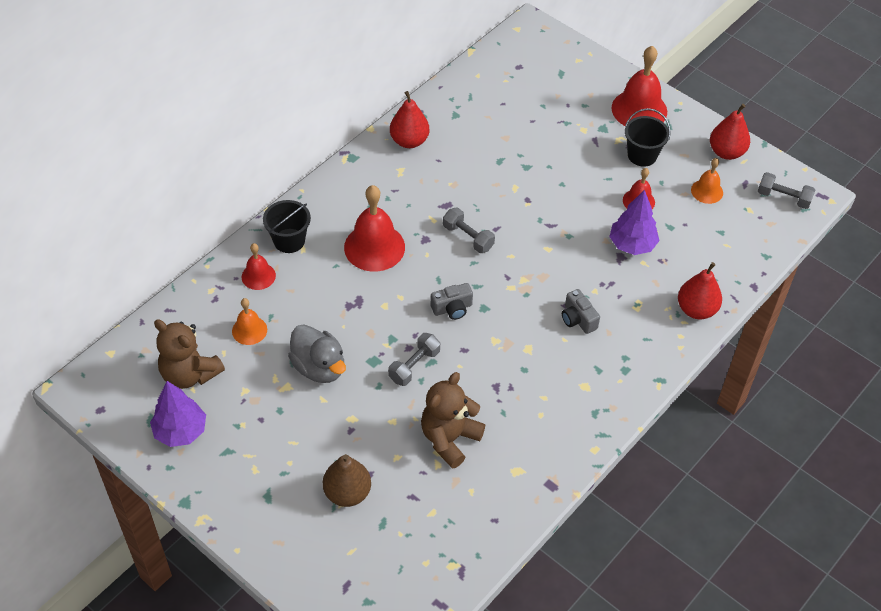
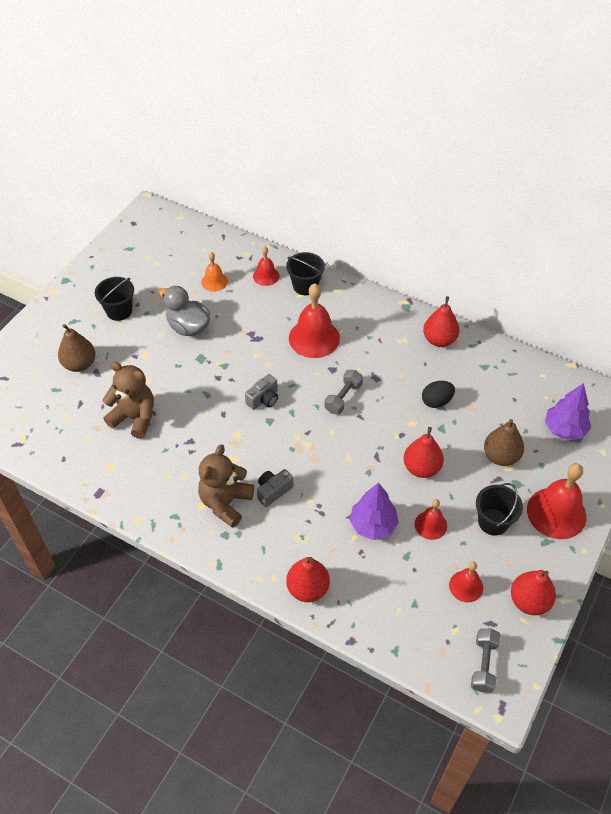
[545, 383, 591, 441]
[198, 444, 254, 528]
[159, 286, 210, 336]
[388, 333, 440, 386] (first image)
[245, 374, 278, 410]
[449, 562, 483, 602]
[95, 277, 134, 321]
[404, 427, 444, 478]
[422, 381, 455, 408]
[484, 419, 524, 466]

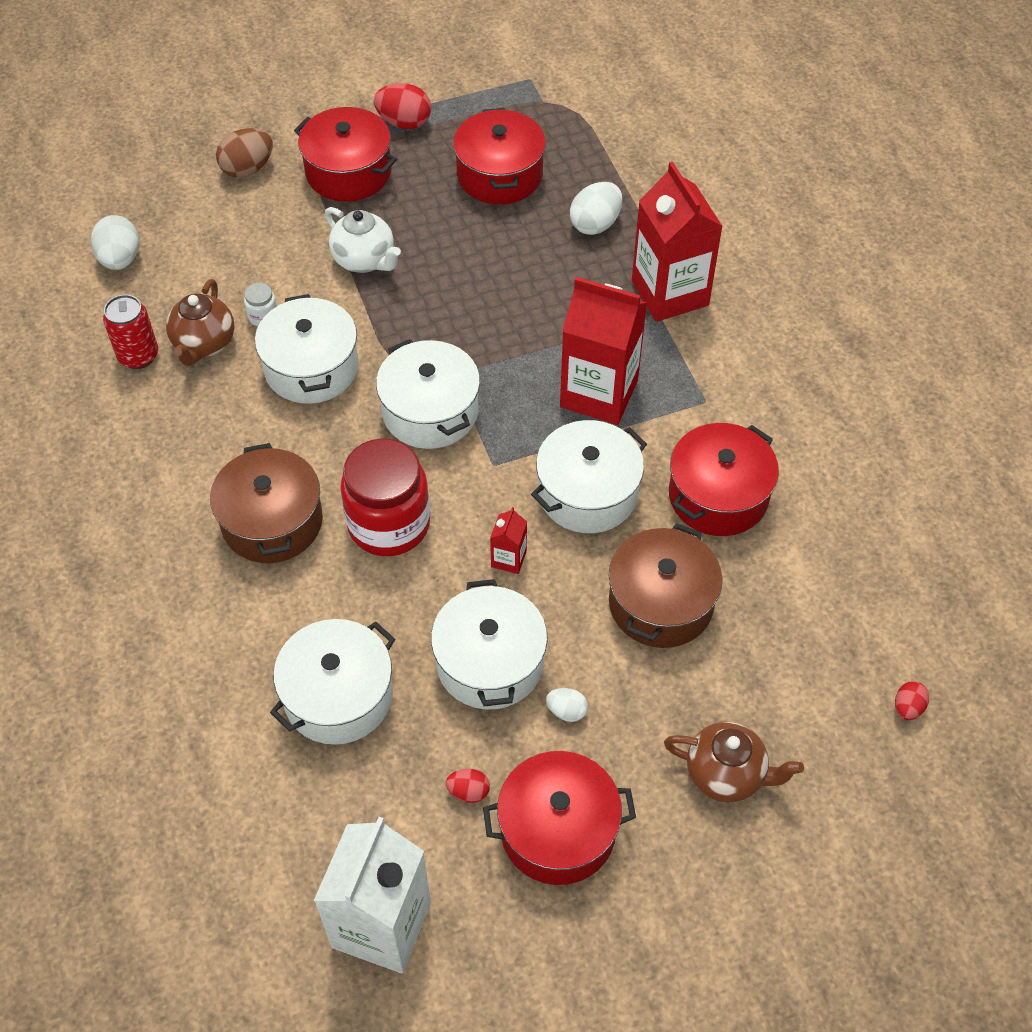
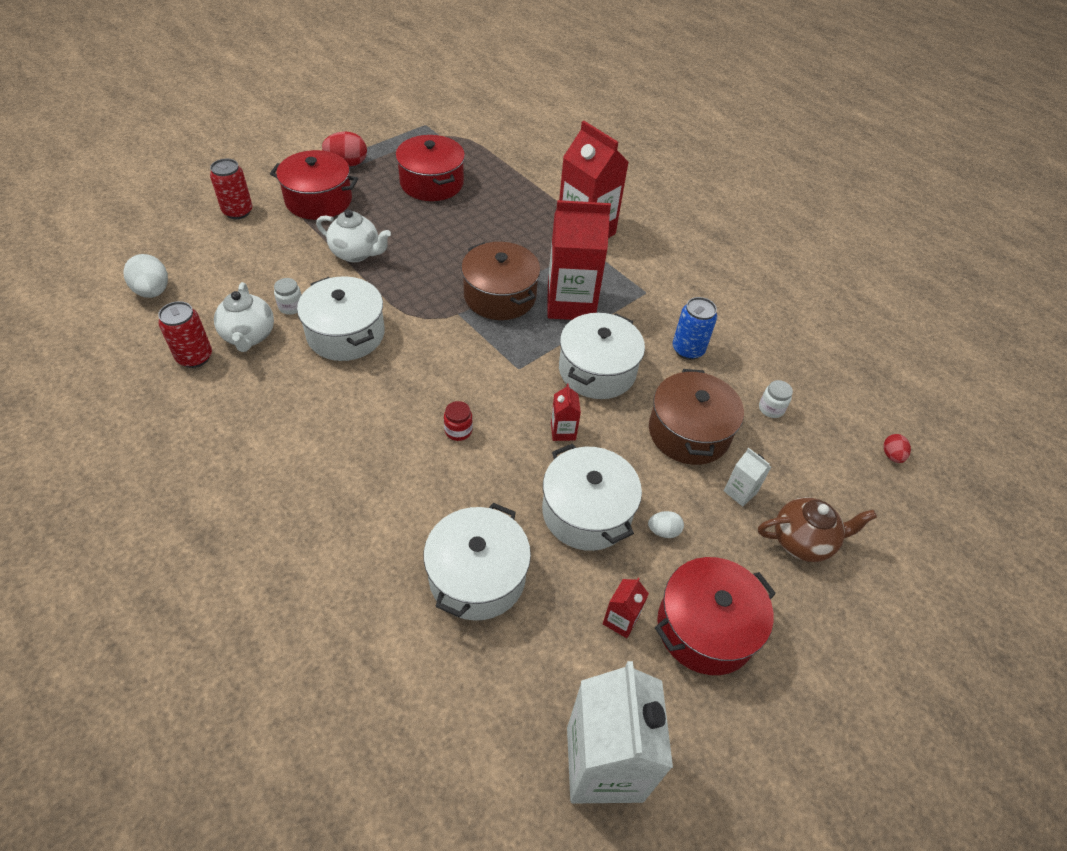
[214, 282, 274, 352]
[461, 242, 540, 320]
[210, 159, 252, 219]
[444, 401, 473, 441]
[376, 339, 480, 449] (first image)
[603, 577, 649, 638]
[570, 182, 622, 235] (first image)
[673, 297, 717, 360]
[724, 448, 771, 507]
[759, 380, 793, 418]

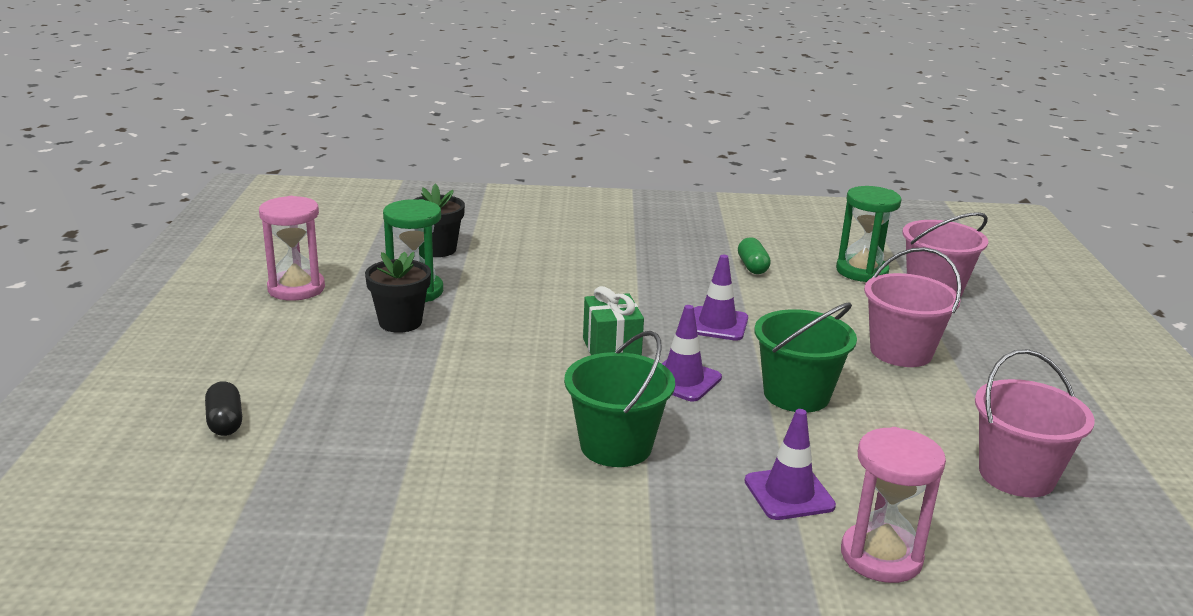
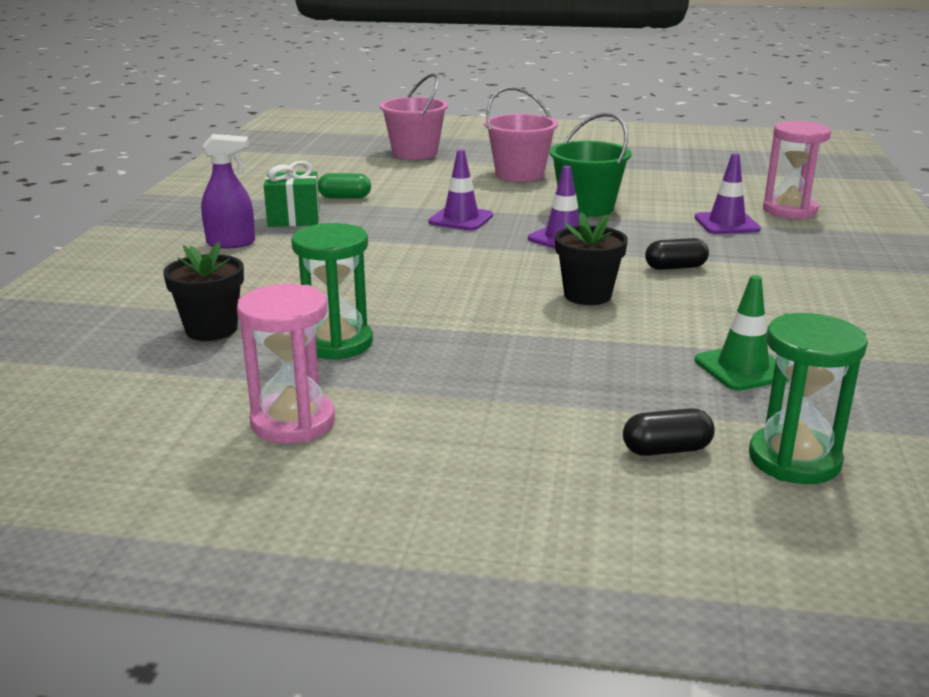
[555, 212, 628, 305]
[645, 238, 709, 270]
[264, 161, 320, 227]
[749, 313, 868, 484]
[975, 349, 1095, 497] (first image)
[201, 134, 255, 249]
[695, 275, 789, 391]

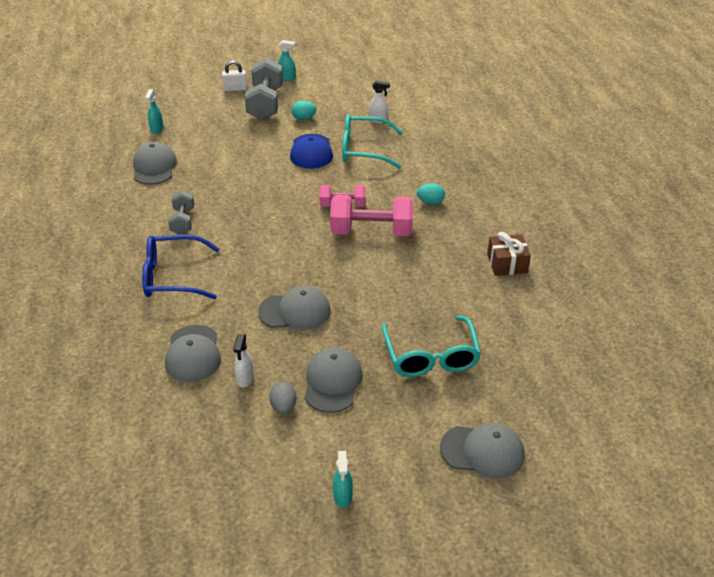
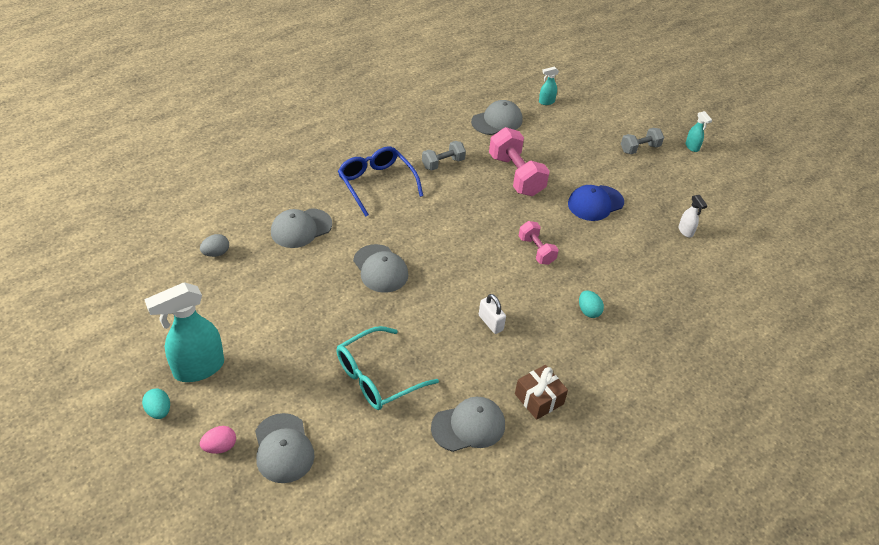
[479, 294, 506, 334]
[233, 334, 254, 387] (first image)
[621, 128, 664, 154]
[200, 234, 229, 257]
[142, 388, 170, 419]
[431, 397, 505, 452]
[489, 127, 550, 196]
[144, 282, 224, 382]
[342, 114, 403, 169] (first image)
[200, 426, 236, 454]

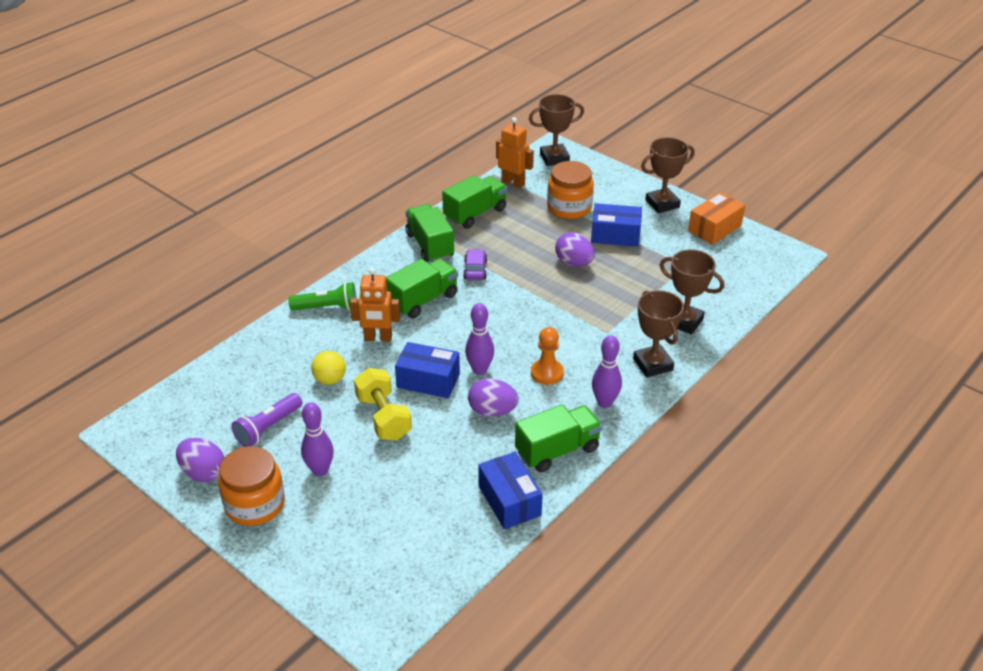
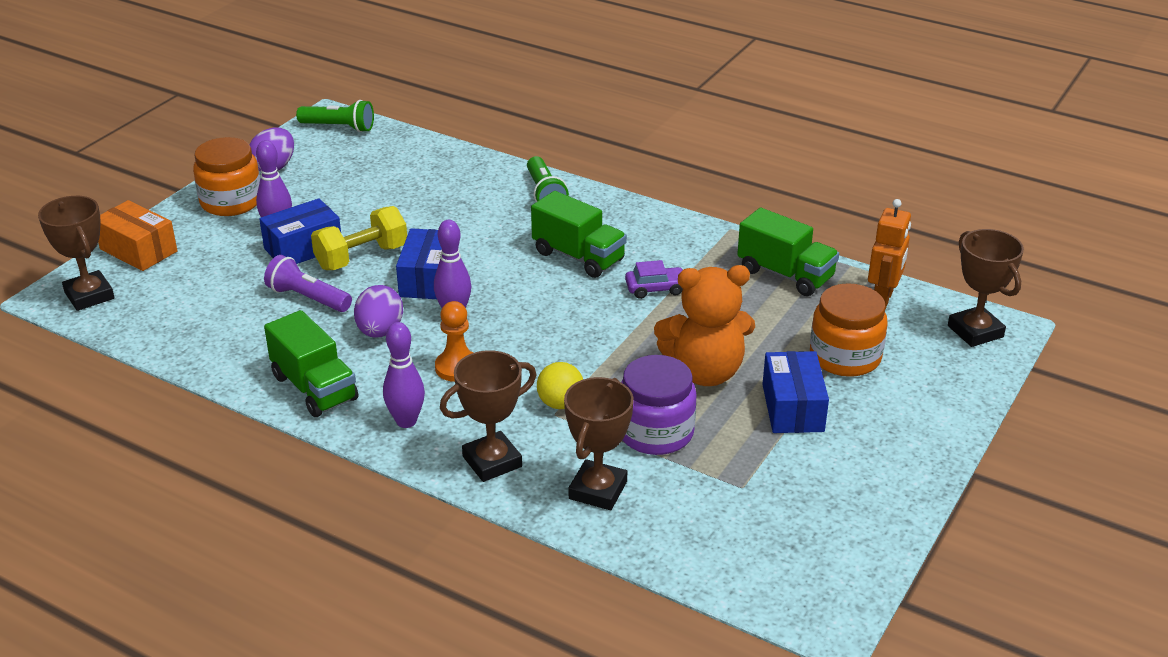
[264, 255, 352, 312]
[537, 362, 583, 409]
[350, 268, 400, 342] (first image)
[406, 204, 454, 262] (first image)
[259, 198, 341, 264]
[654, 265, 755, 386]
[38, 196, 114, 311]
[98, 200, 178, 271]
[296, 100, 374, 132]
[621, 355, 697, 455]

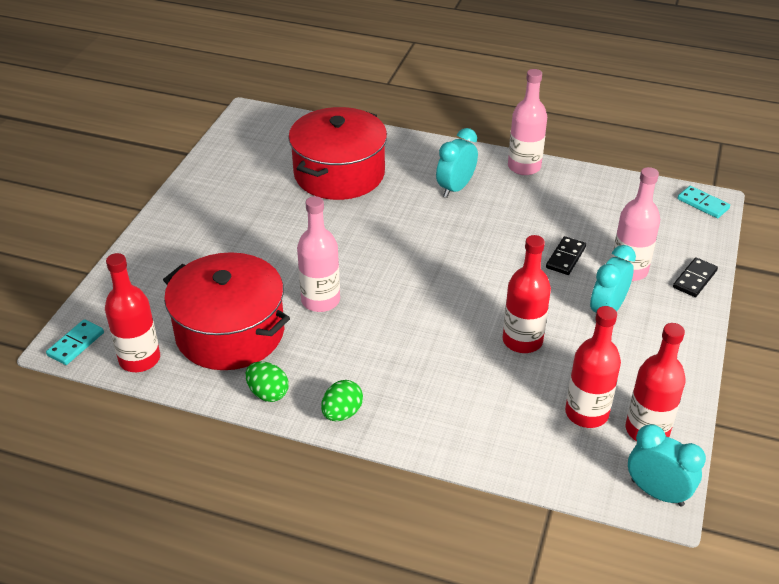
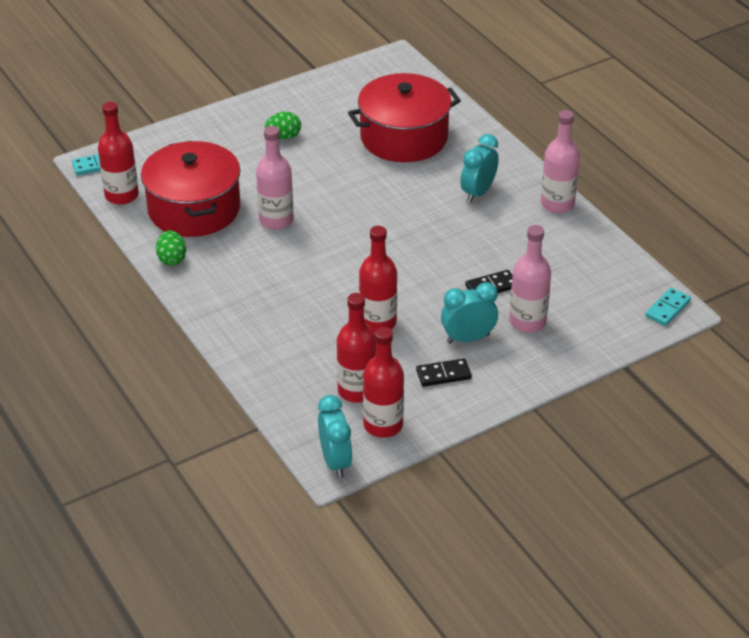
[265, 112, 301, 139]
[460, 134, 499, 203]
[416, 358, 472, 387]
[645, 288, 691, 326]

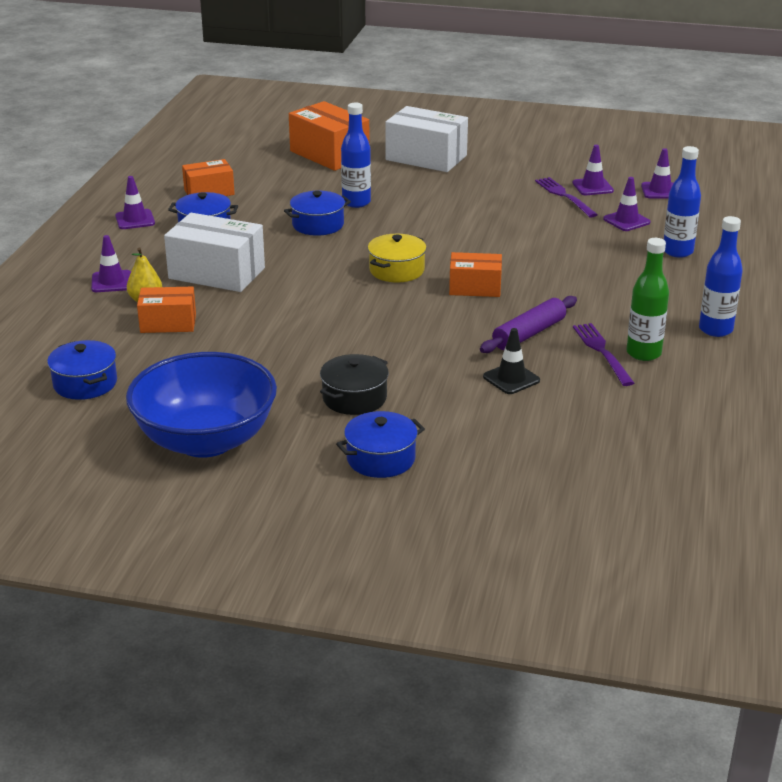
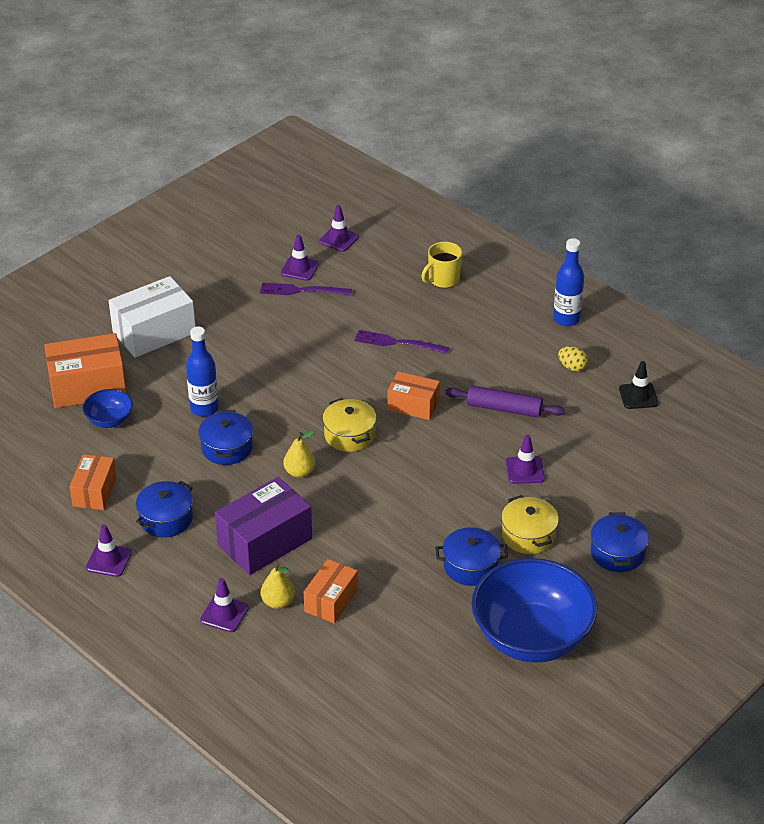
[435, 527, 508, 586]
[215, 477, 312, 575]
[501, 495, 559, 554]
[387, 371, 440, 420]
[445, 385, 565, 418]
[619, 361, 659, 409]
[354, 330, 449, 354]
[506, 435, 545, 484]
[558, 346, 588, 371]
[421, 242, 462, 288]
[83, 389, 133, 428]
[284, 430, 315, 478]

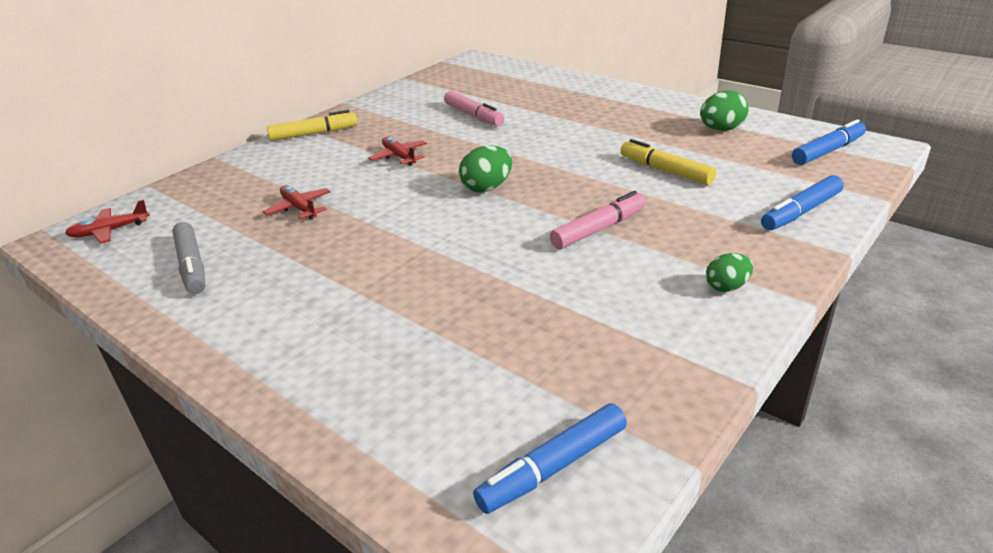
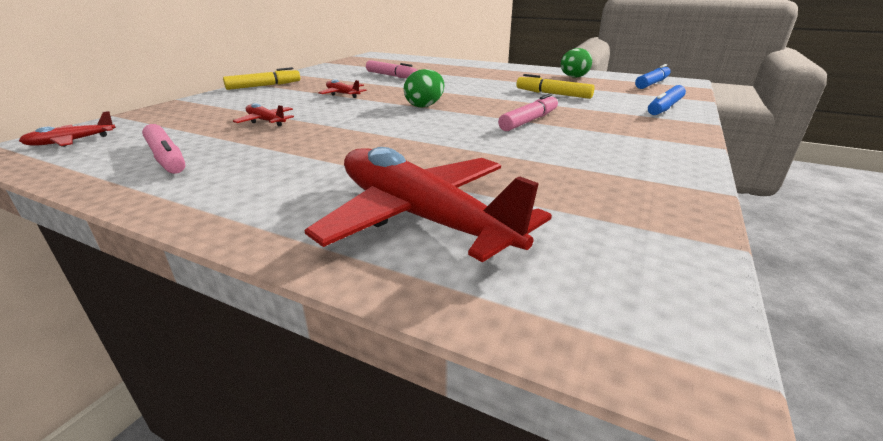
[142, 124, 185, 174]
[473, 403, 627, 514] (first image)
[706, 253, 753, 292] (first image)
[304, 147, 552, 262]

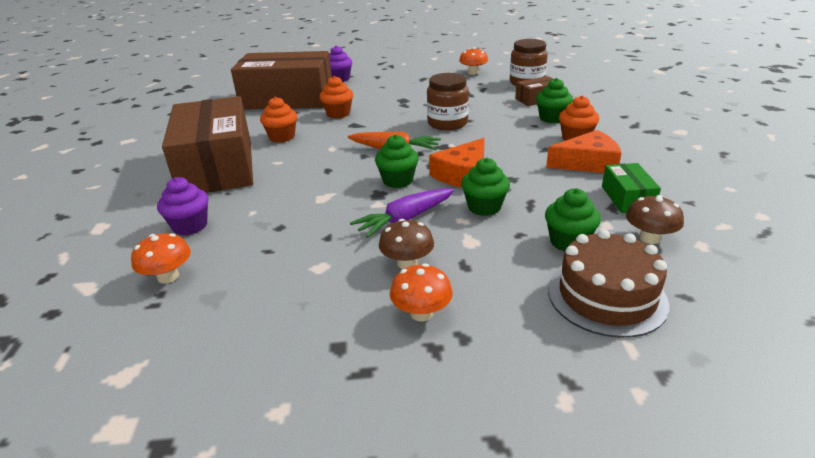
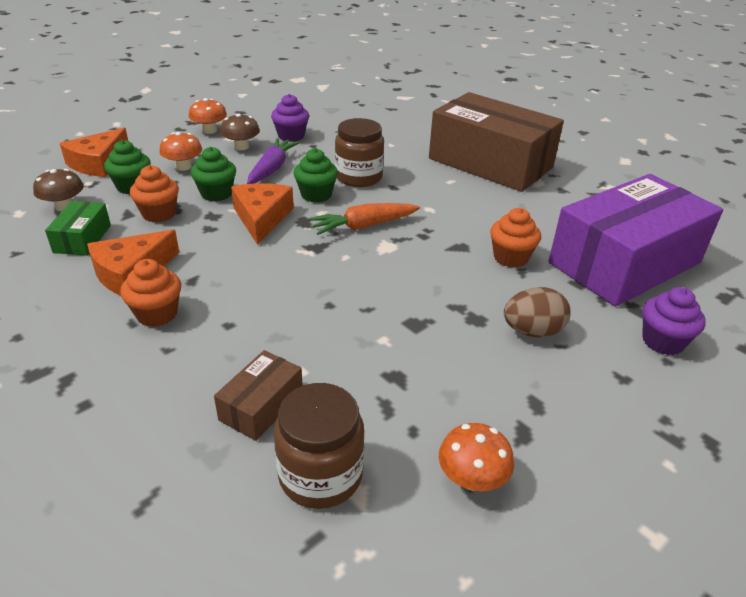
[159, 132, 202, 171]
[271, 94, 309, 142]
[548, 174, 723, 307]
[130, 165, 179, 222]
[335, 118, 384, 187]
[536, 78, 573, 123] (first image)
[60, 128, 128, 177]
[45, 201, 111, 256]
[504, 287, 571, 337]

